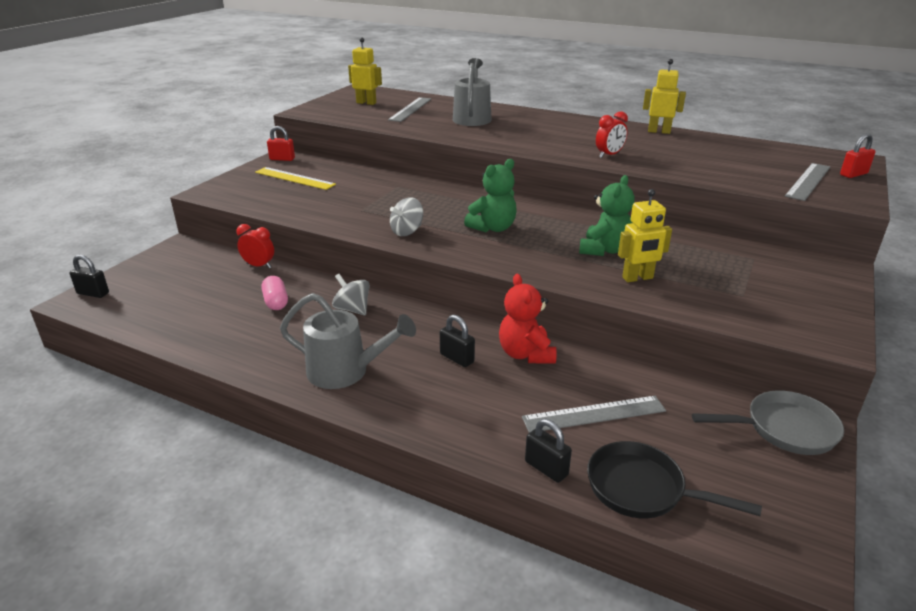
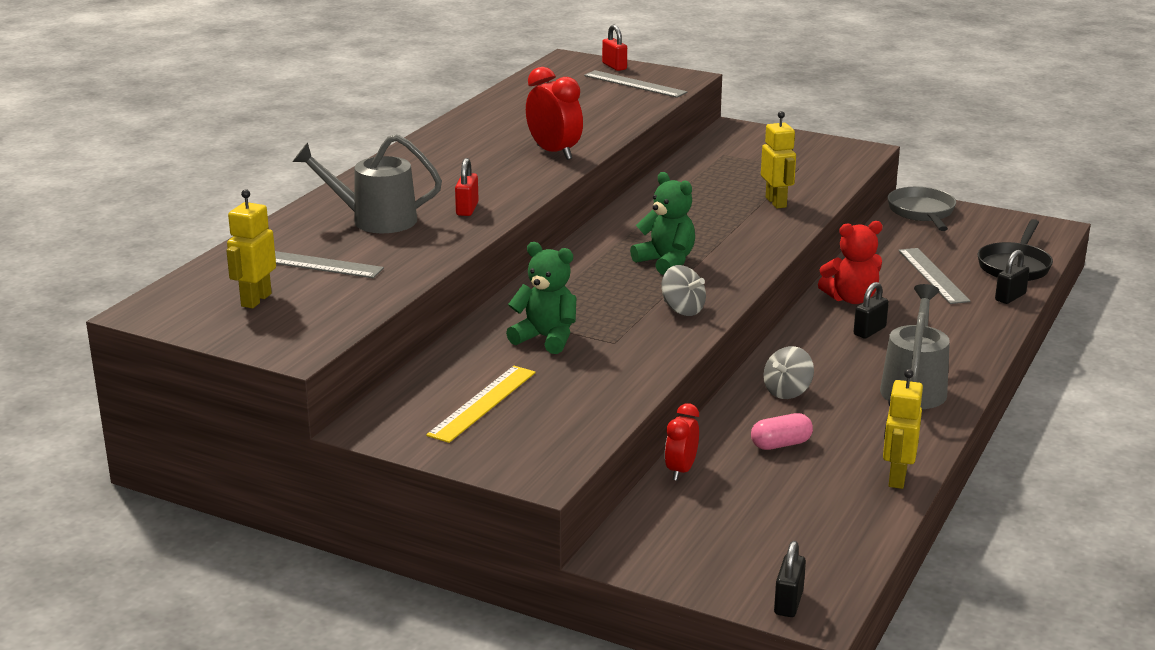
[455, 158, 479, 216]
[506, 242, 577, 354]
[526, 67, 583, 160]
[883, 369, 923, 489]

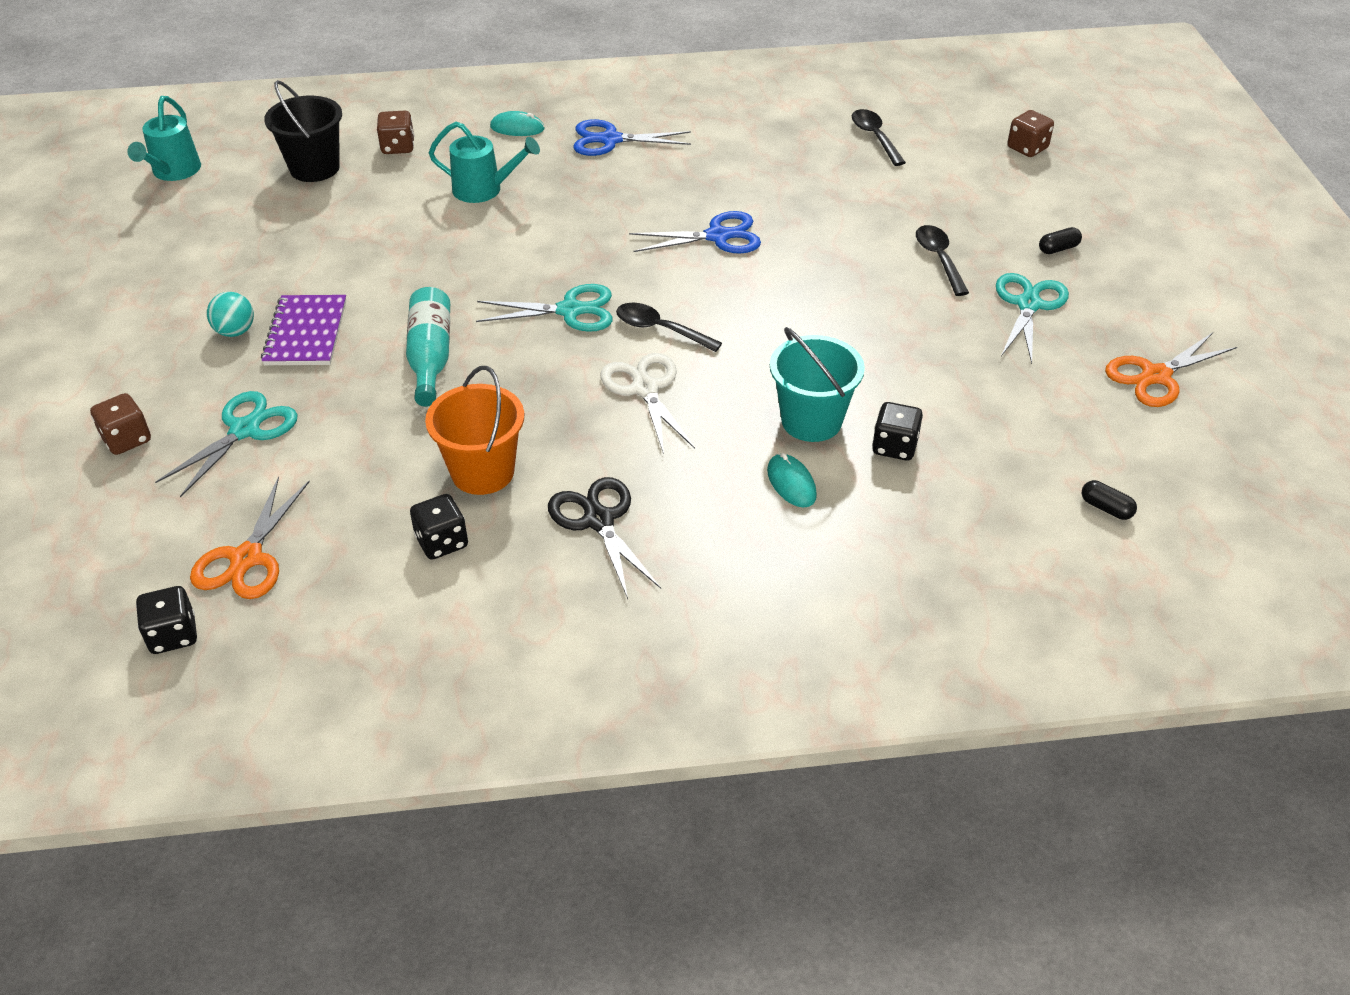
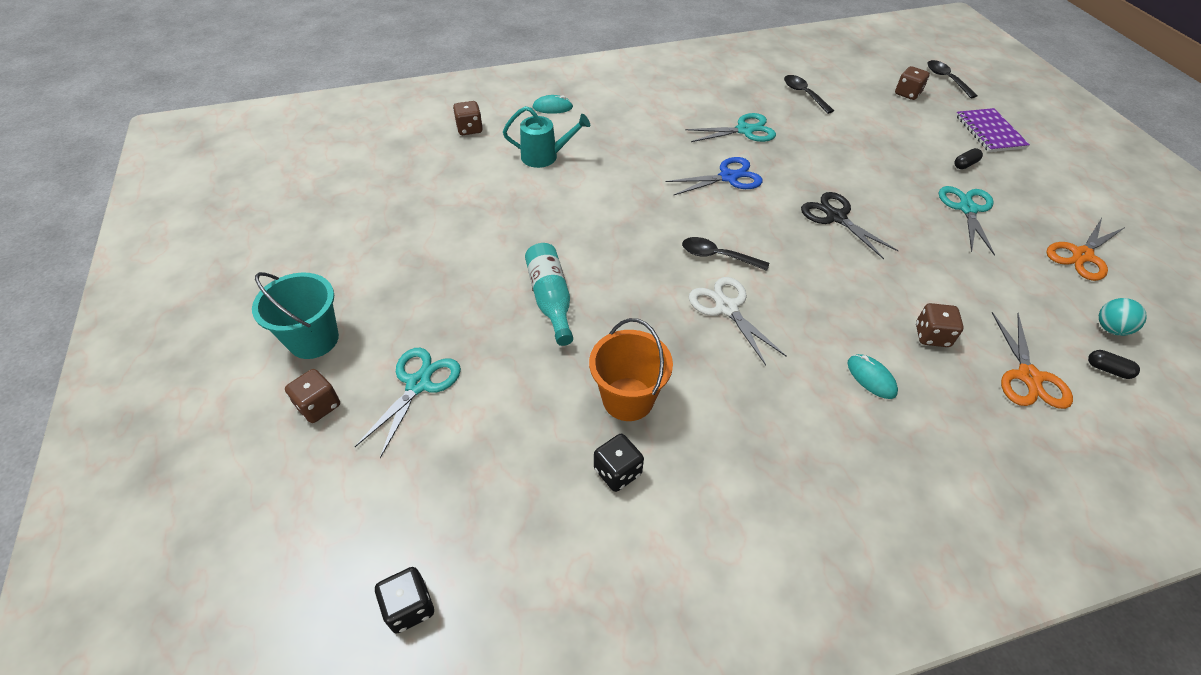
[127, 96, 201, 181] (first image)
[992, 312, 1073, 409]
[1099, 298, 1147, 336]
[956, 108, 1030, 152]
[264, 80, 342, 182] (first image)
[685, 113, 776, 142]
[801, 192, 899, 259]
[573, 119, 691, 156] (first image)
[252, 272, 339, 359]
[916, 303, 964, 347]
[928, 60, 978, 98]

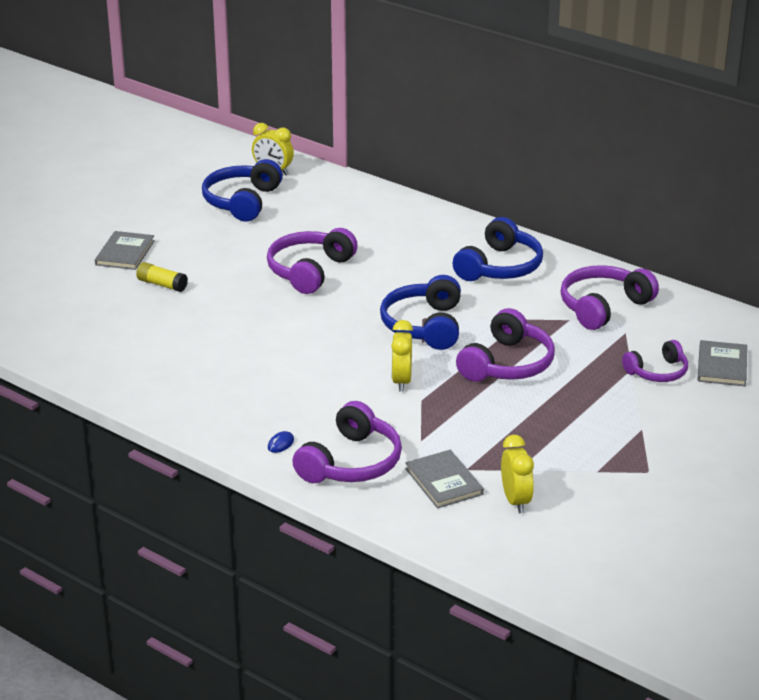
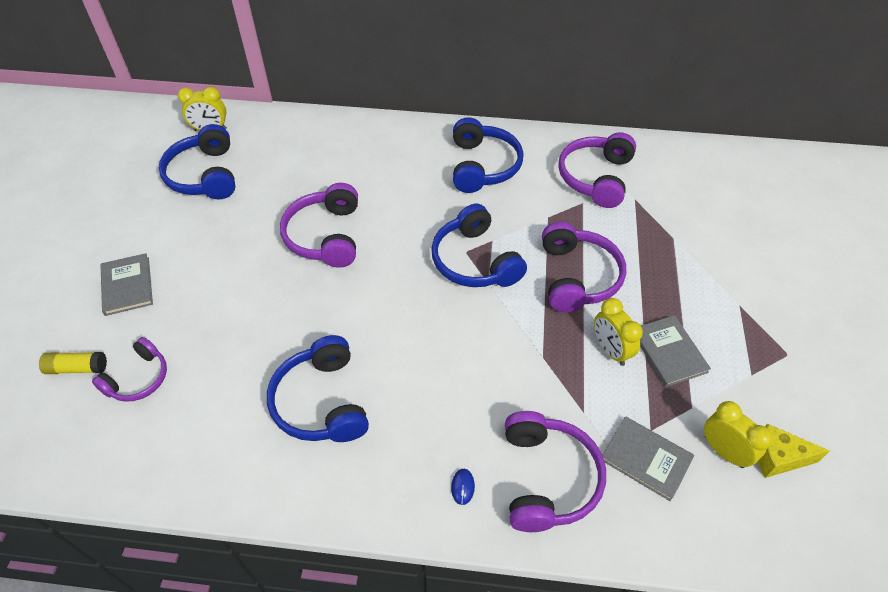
[39, 352, 107, 374]
[594, 298, 643, 366]
[92, 337, 167, 402]
[640, 315, 711, 387]
[267, 335, 369, 442]
[758, 424, 830, 478]

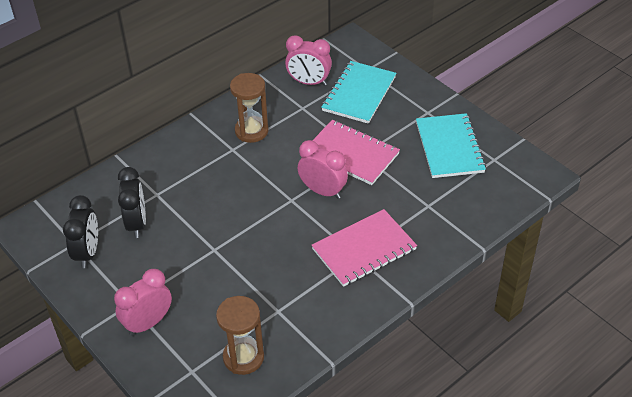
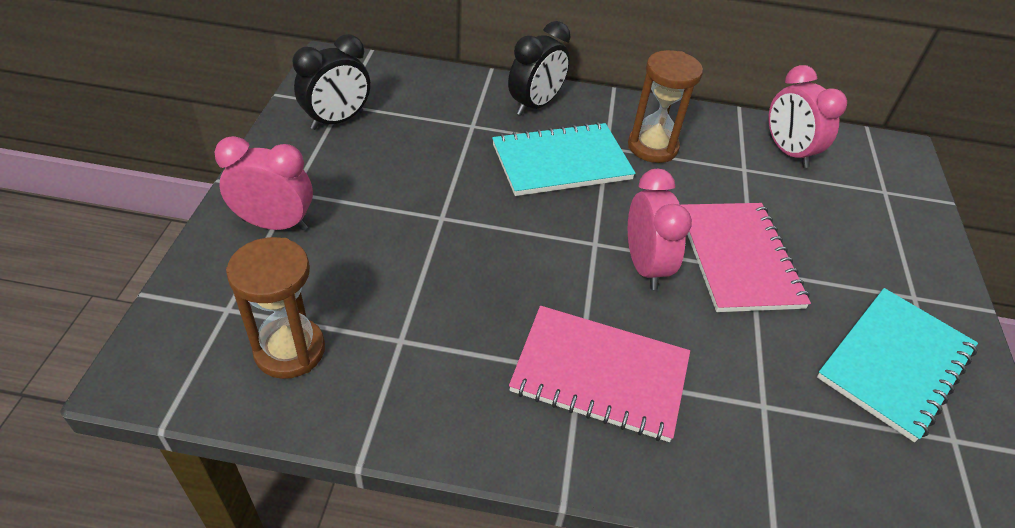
[508, 21, 570, 115]
[492, 122, 636, 196]

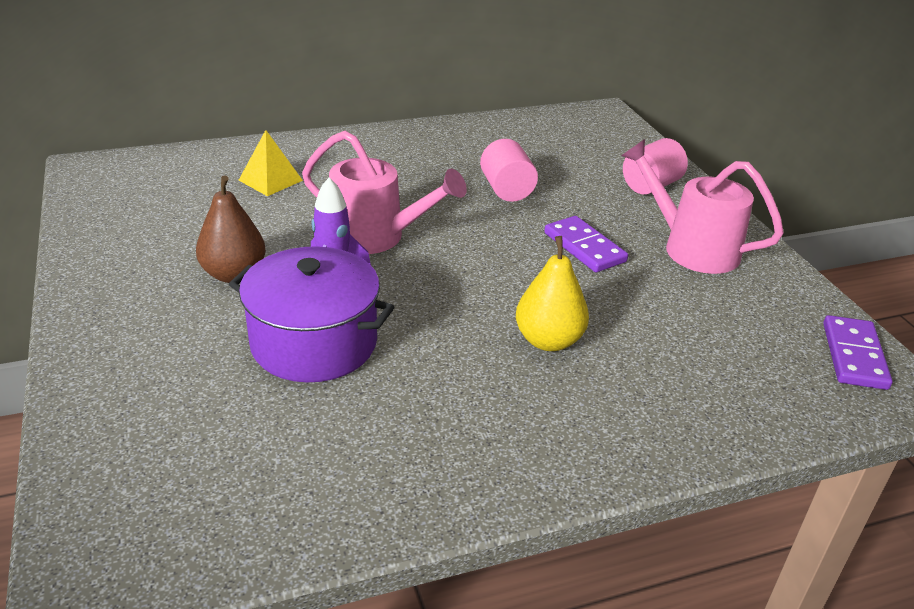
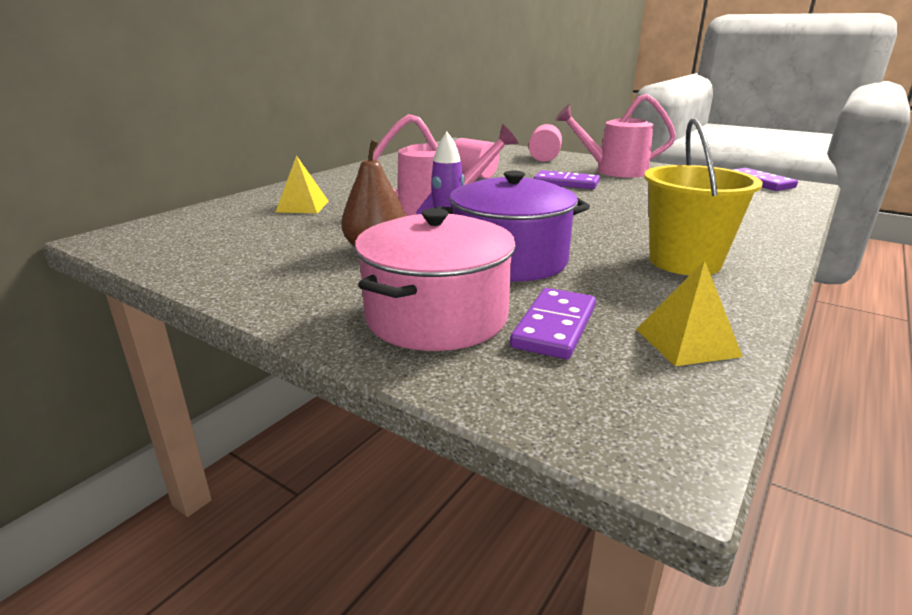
[516, 236, 589, 351] (first image)
[355, 208, 516, 351]
[510, 288, 596, 359]
[636, 261, 743, 366]
[644, 119, 763, 275]

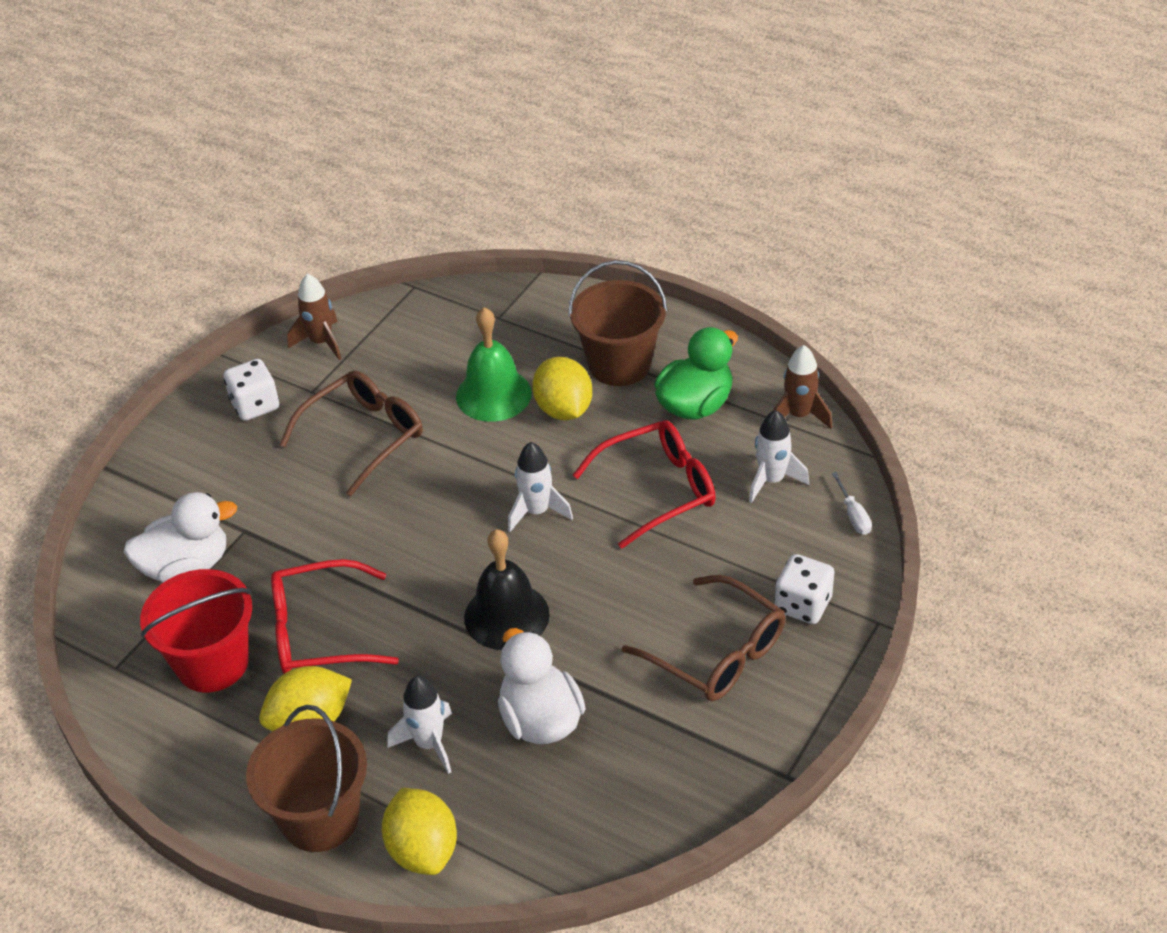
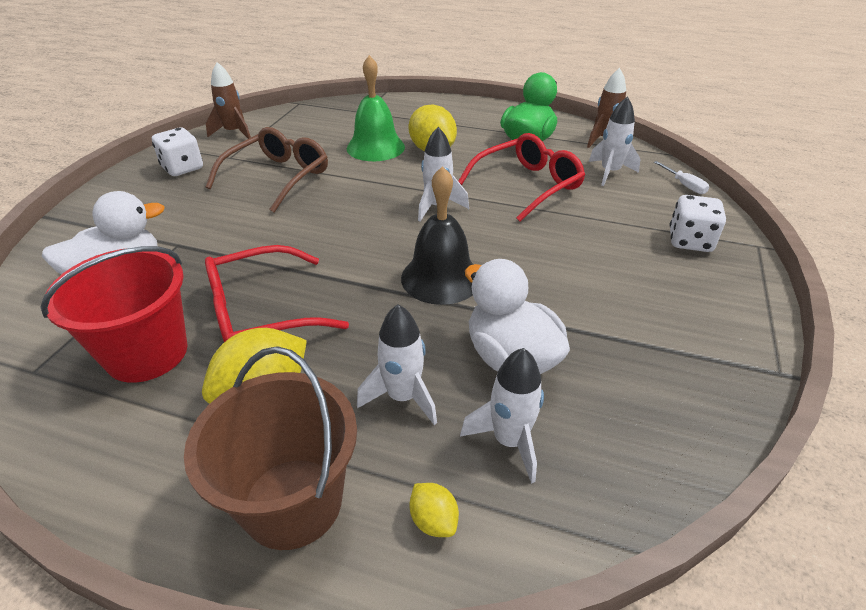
[409, 483, 459, 537]
[568, 260, 667, 386] (first image)
[622, 575, 785, 701] (first image)
[460, 348, 544, 484]

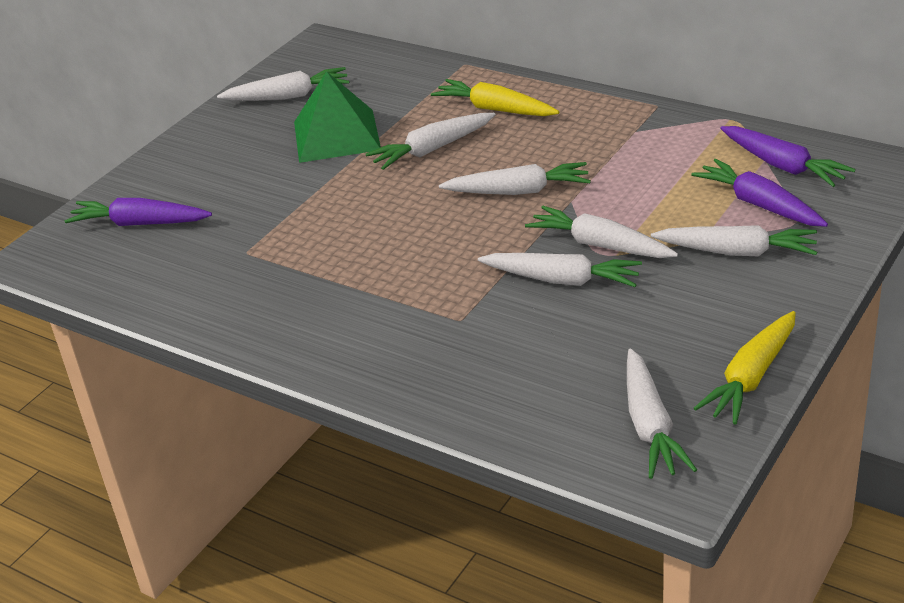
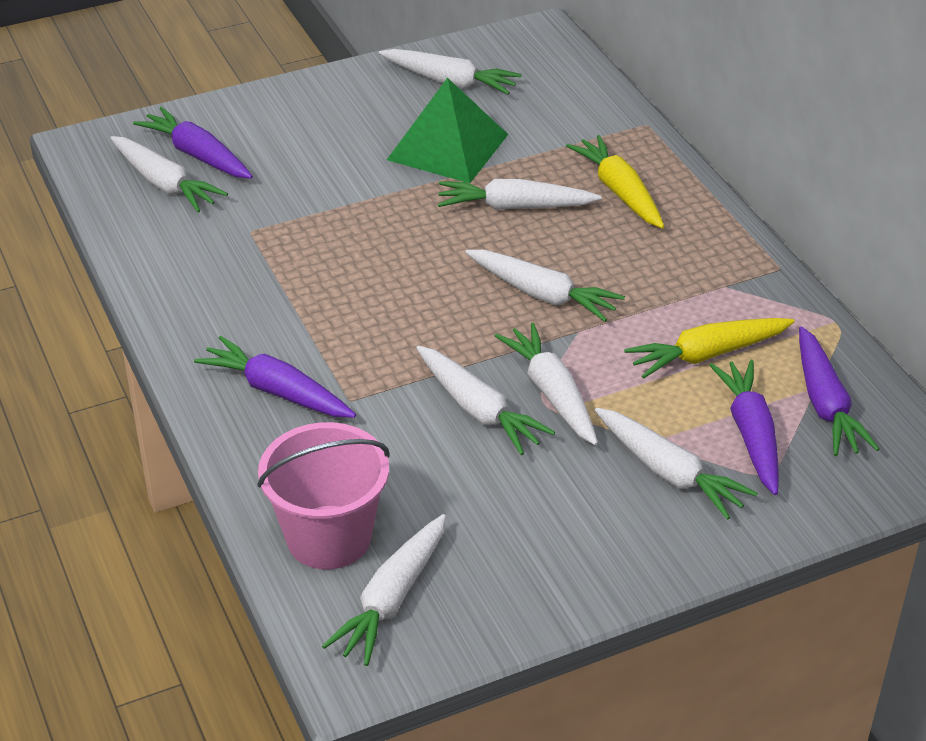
[624, 318, 795, 379]
[111, 136, 228, 212]
[194, 336, 356, 418]
[257, 422, 389, 569]

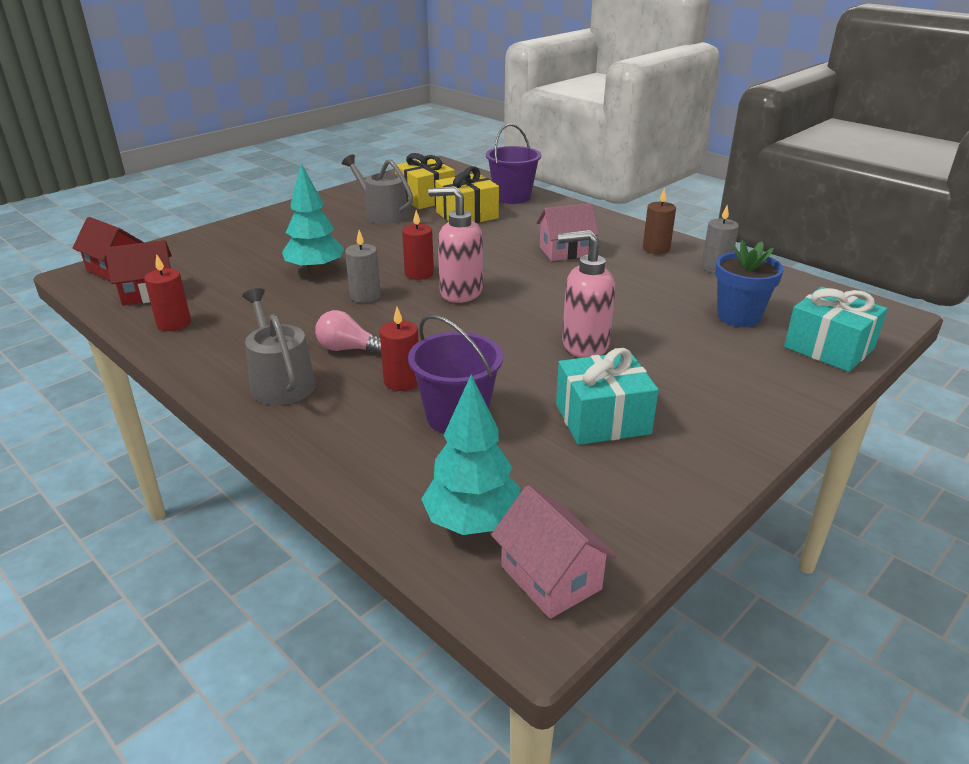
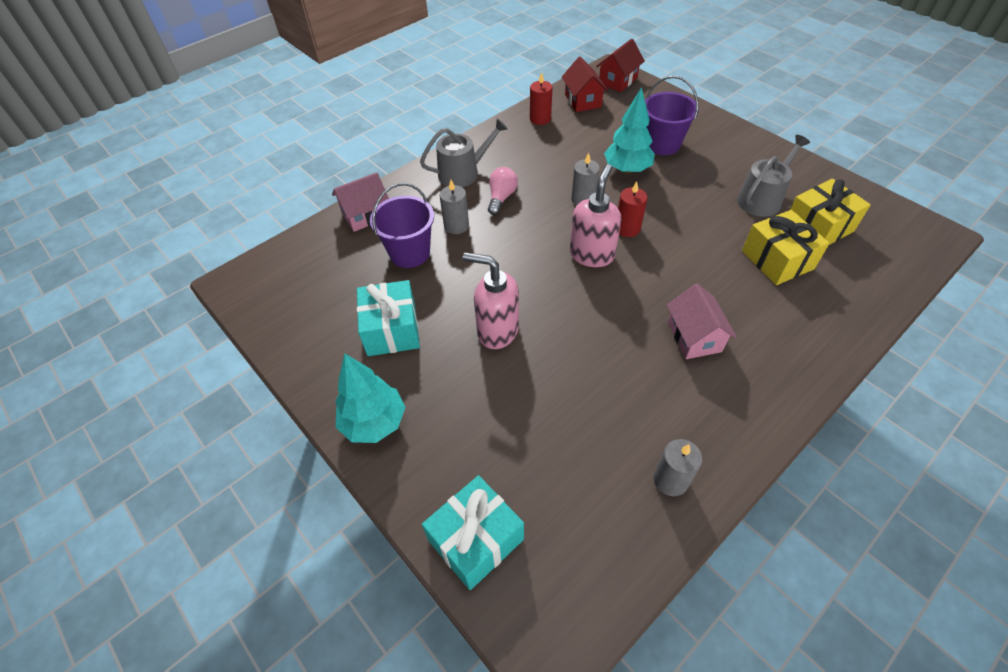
[440, 180, 469, 234]
[335, 353, 406, 443]
[645, 76, 699, 155]
[332, 172, 389, 232]
[463, 252, 519, 349]
[643, 188, 676, 254] (first image)
[715, 240, 784, 327] (first image)

